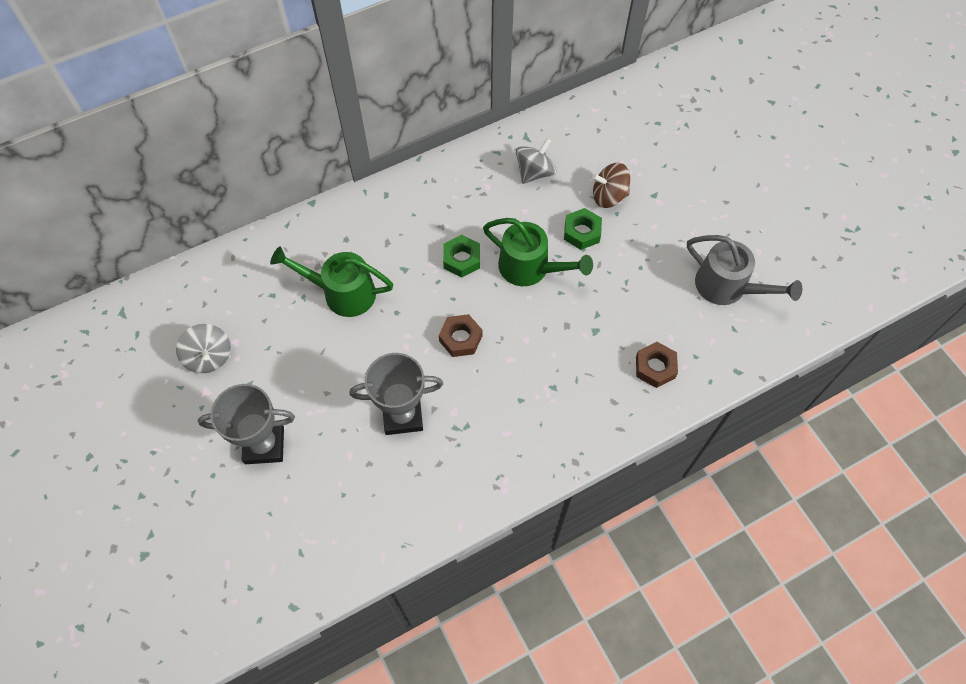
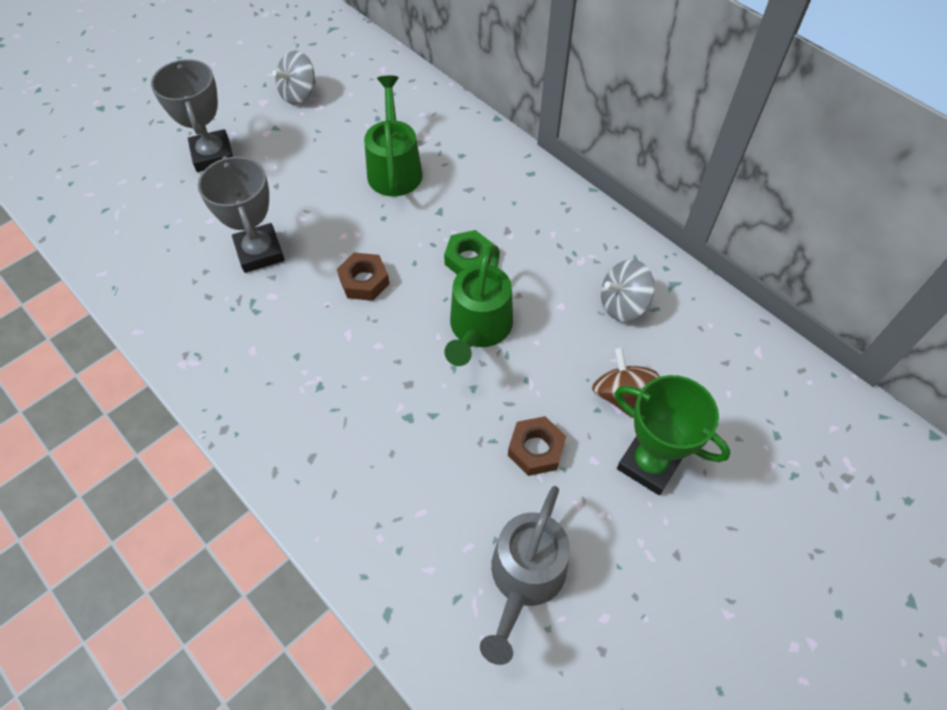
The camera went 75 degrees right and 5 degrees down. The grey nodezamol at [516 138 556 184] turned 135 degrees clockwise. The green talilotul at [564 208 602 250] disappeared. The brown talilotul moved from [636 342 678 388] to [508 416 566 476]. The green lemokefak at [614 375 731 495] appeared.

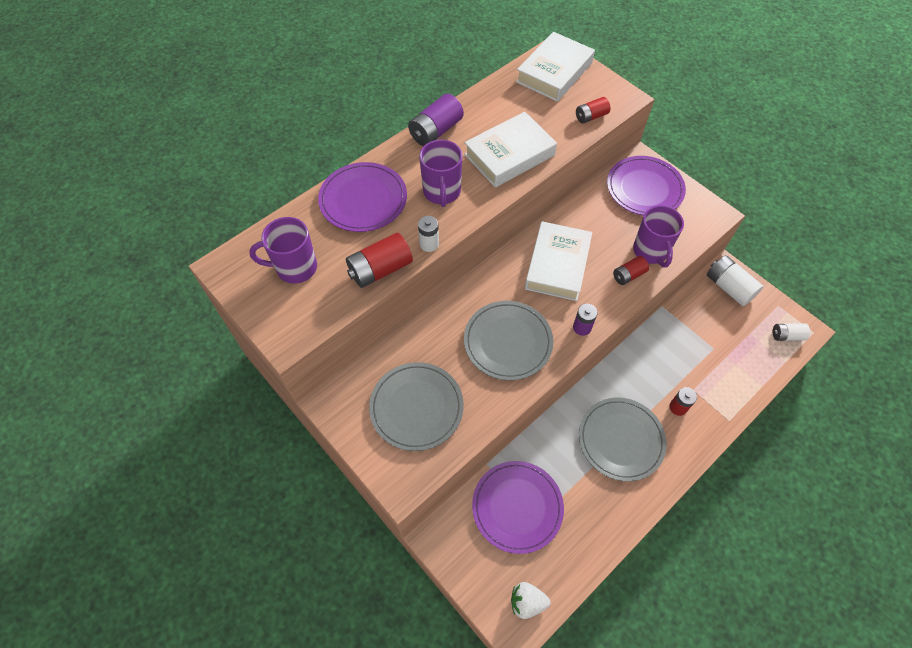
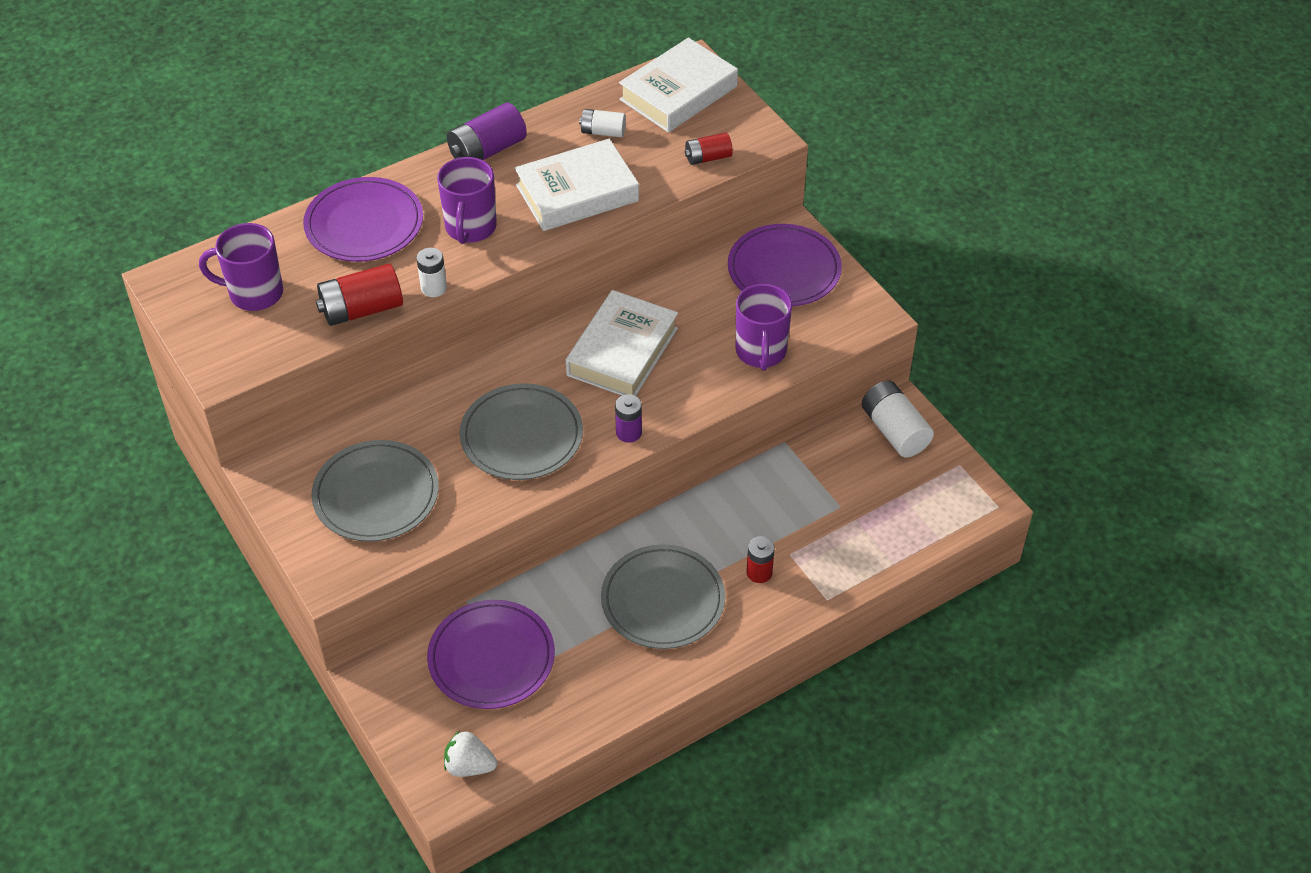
The camera went 10 degrees right and 10 degrees down. The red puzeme at [613 256 649 285] disappeared. The white puzeme moved from [773 323 810 341] to [579 109 626 137].

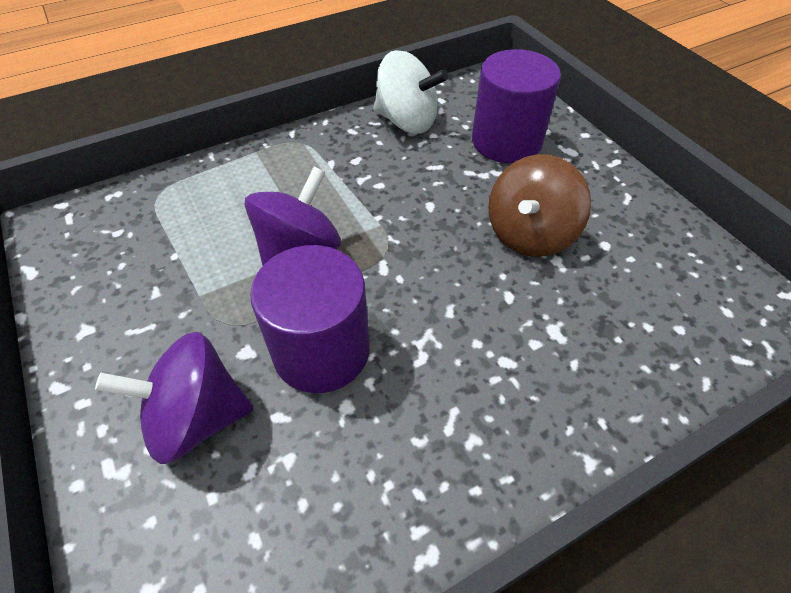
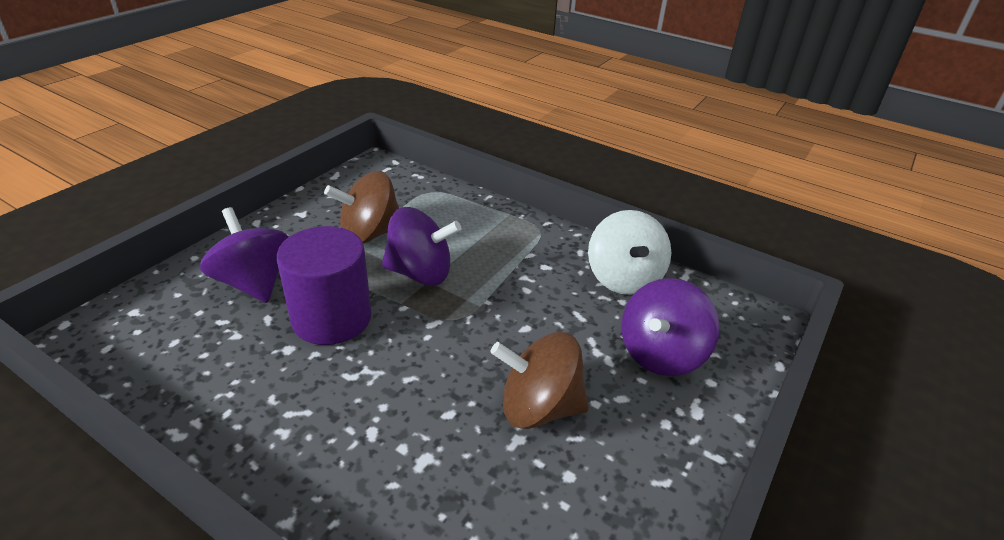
The camera went 60 degrees right and 15 degrees down. The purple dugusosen at [472 49 561 163] was replaced by the purple nodezamol at [621 278 720 376]. The brown nodezamol at [324 171 399 244] appeared.

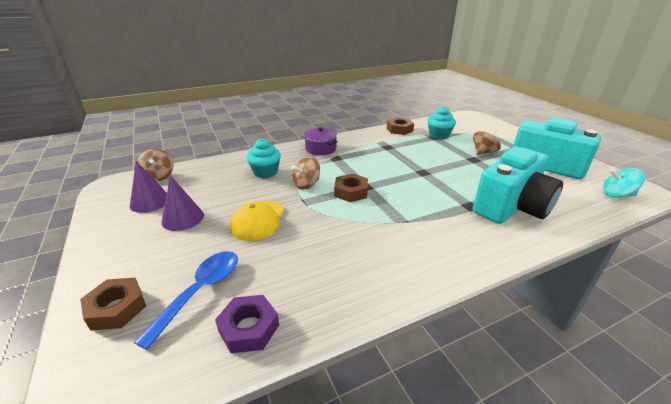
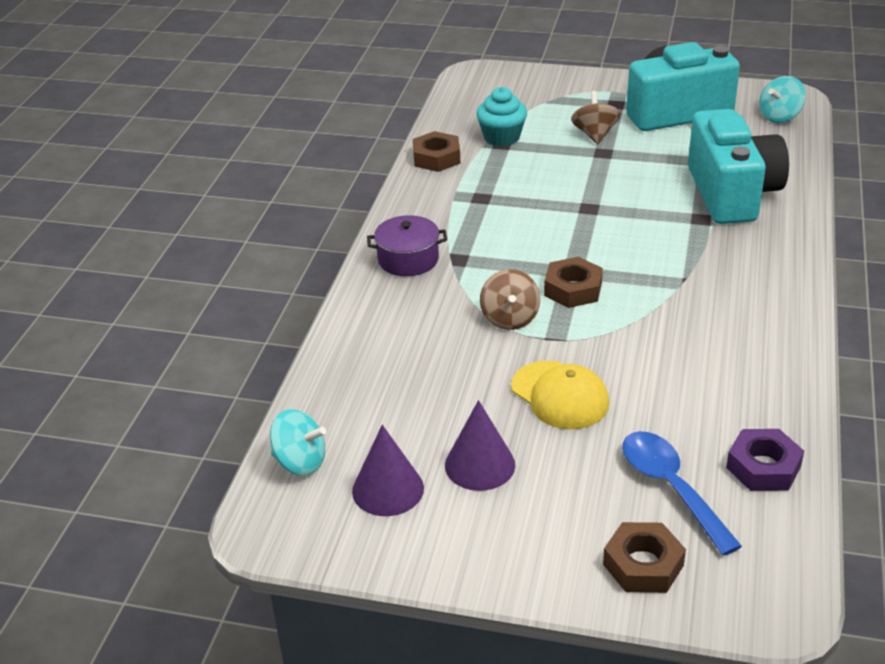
The camera went 50 degrees left and 5 degrees up. The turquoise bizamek at [246 138 281 178] disappeared. The brown nodezamol at [137 149 174 181] became the turquoise nodezamol at [270 409 326 475].

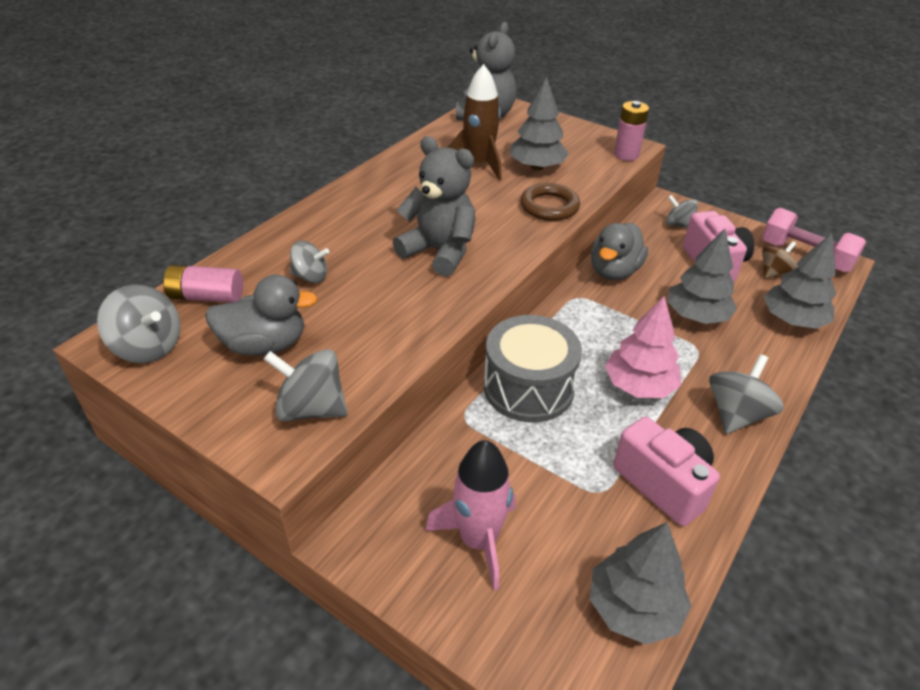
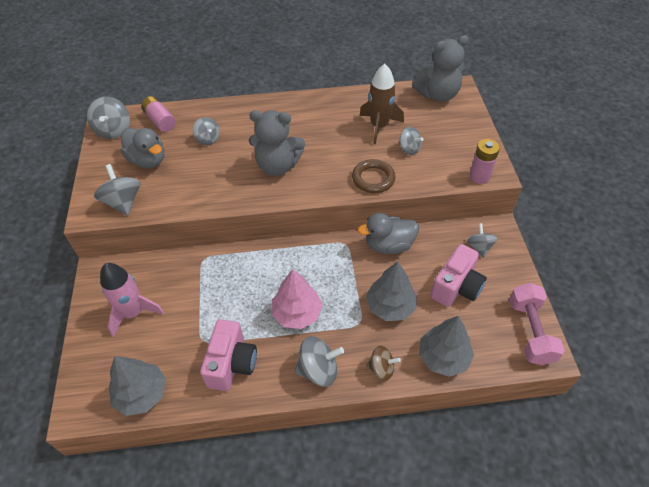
The camera went 50 degrees right and 10 degrees up. The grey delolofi at [510 77 569 170] was replaced by the grey nodezamol at [399 127 423 155]. The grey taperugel at [393 136 476 277] turned 105 degrees clockwise. The brown nodezamol moved from [762 241 798 279] to [366 345 401 381]. The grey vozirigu at [484 315 582 422] disappeared.

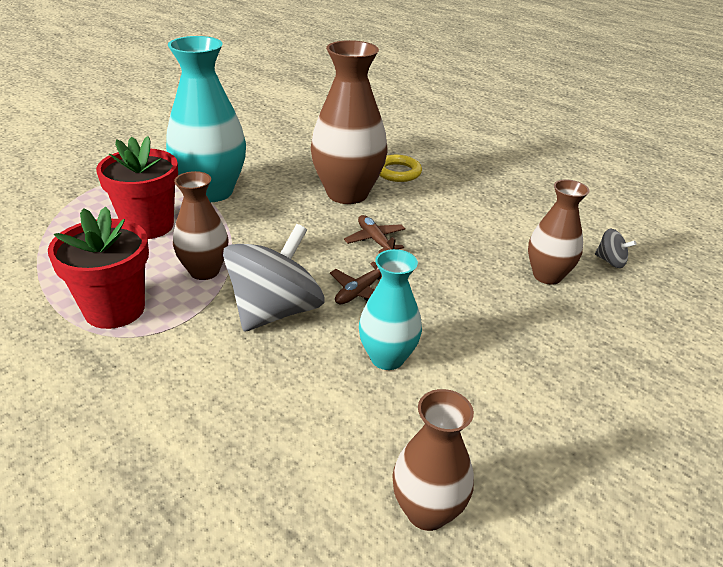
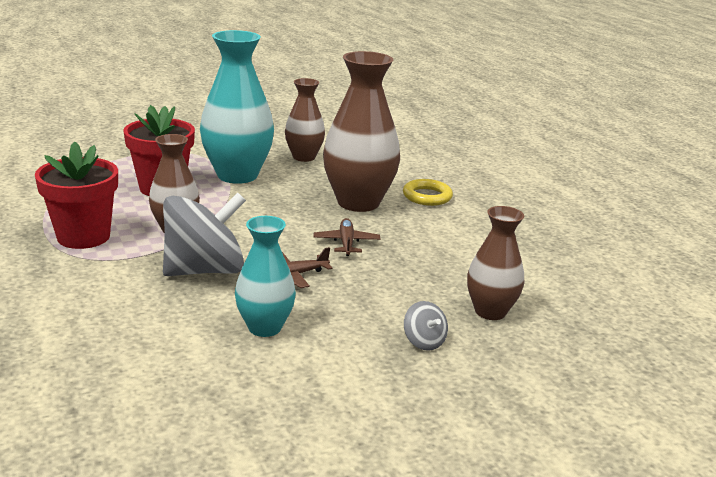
The camera went 25 degrees right and 10 degrees down. The grey nodezamol moved from [595 228 636 268] to [404 301 448 351]. The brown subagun moved from [392 389 474 531] to [285 78 325 162].

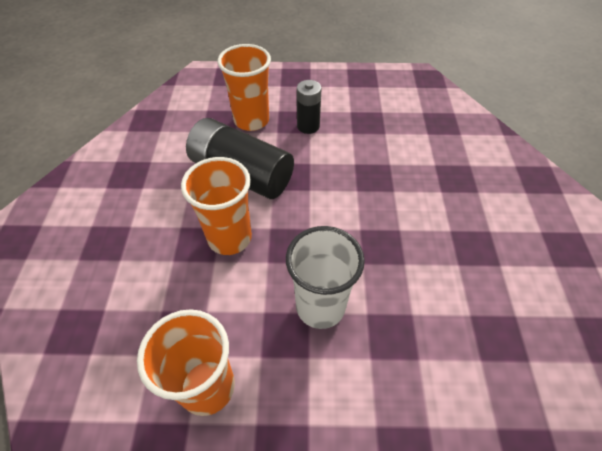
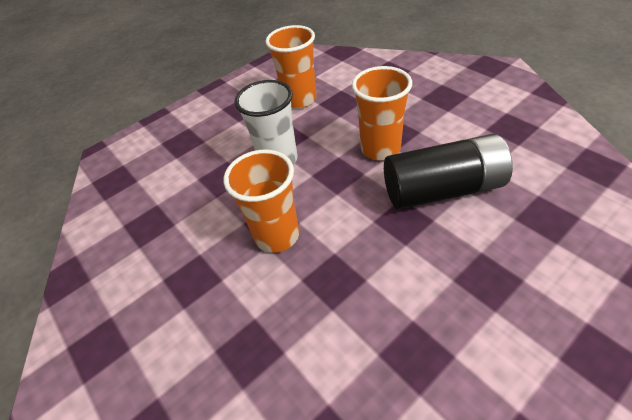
The camera went 145 degrees right and 5 degrees down. The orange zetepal moved from [218 44 271 131] to [224 149 299 253]. The black puzeme at [297 80 321 134] disappeared.

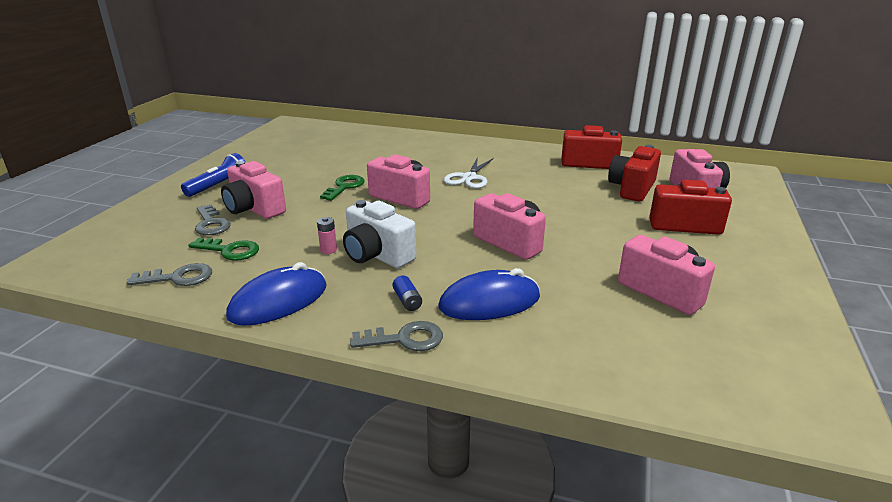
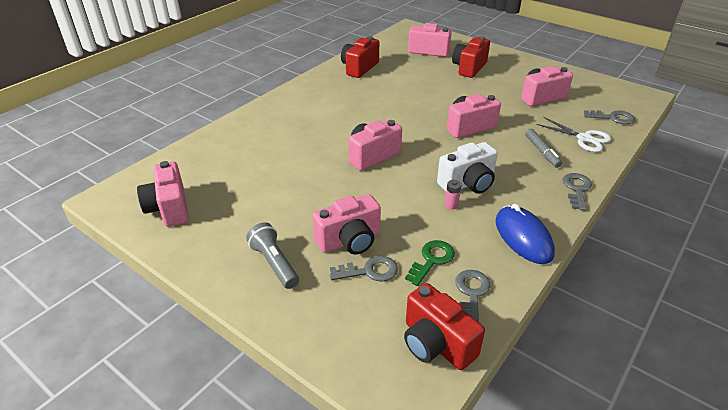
The camera went 70 degrees left and 10 degrees up. The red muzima moved from [608 145 661 202] to [404 283 485 370]. The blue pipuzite at [181 153 246 197] became the grey pipuzite at [246 222 299 289]. The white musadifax moved from [444 157 494 189] to [536 117 611 152]. The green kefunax at [320 175 365 201] disappeared. The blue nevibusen at [438 268 540 320] was replaced by the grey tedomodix at [525 128 562 168]. The blue puzeme at [392 275 422 311] disappeared. The grey kefunax at [584 110 635 124] appeared. The pink muzima at [137 161 189 227] appeared.

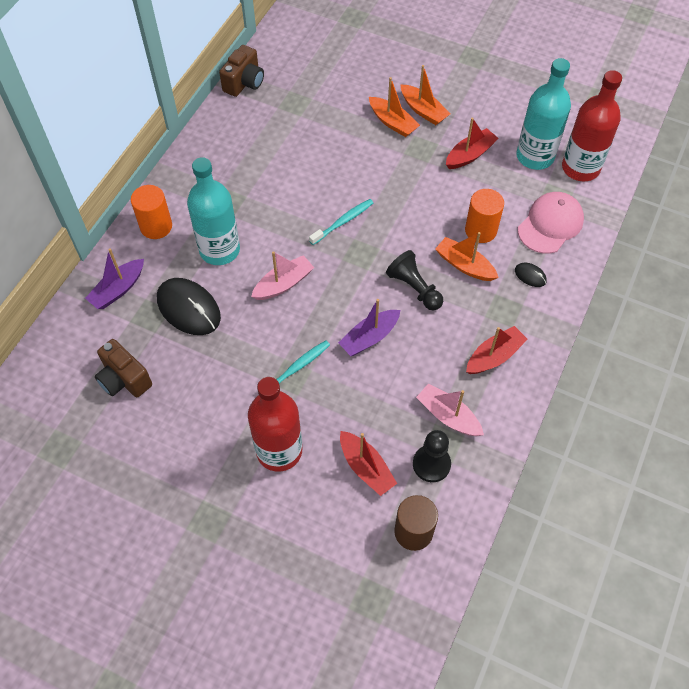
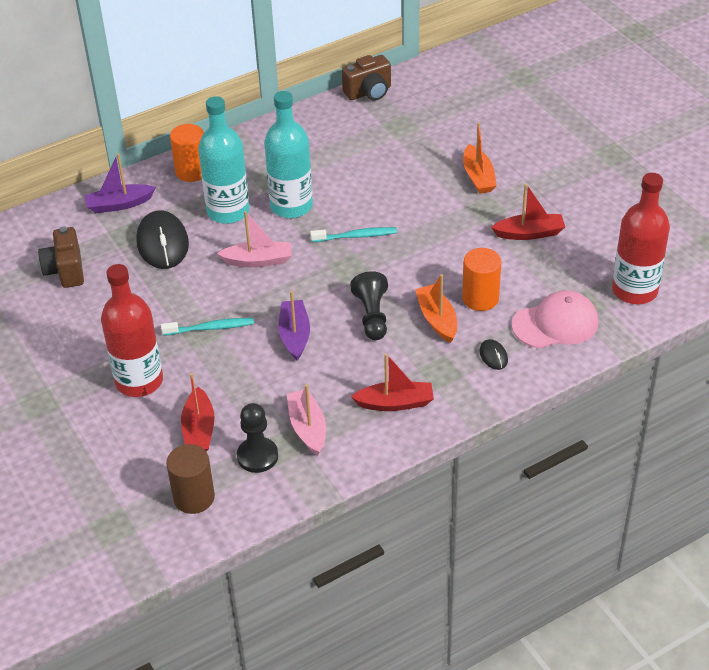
The camera went 35 degrees right and 15 degrees down. The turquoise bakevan moved from [516 58 571 170] to [264 91 313 218]. The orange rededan at [400 65 450 125] disappeared. The purple rededan at [338 299 400 356] turned 90 degrees clockwise.

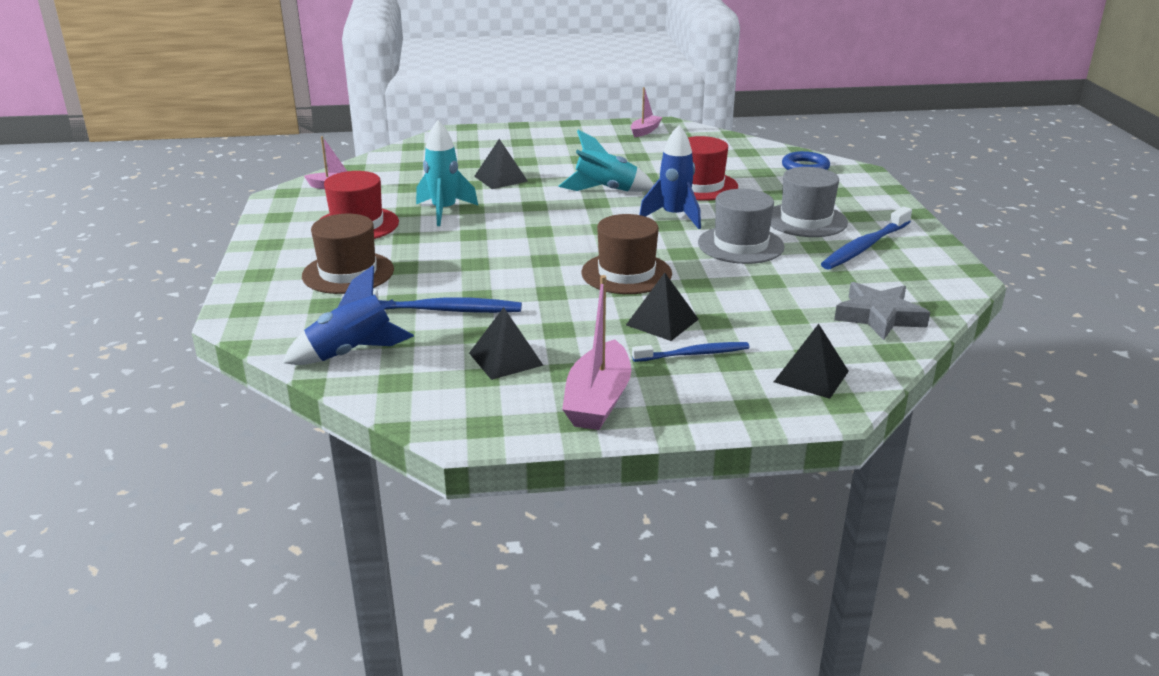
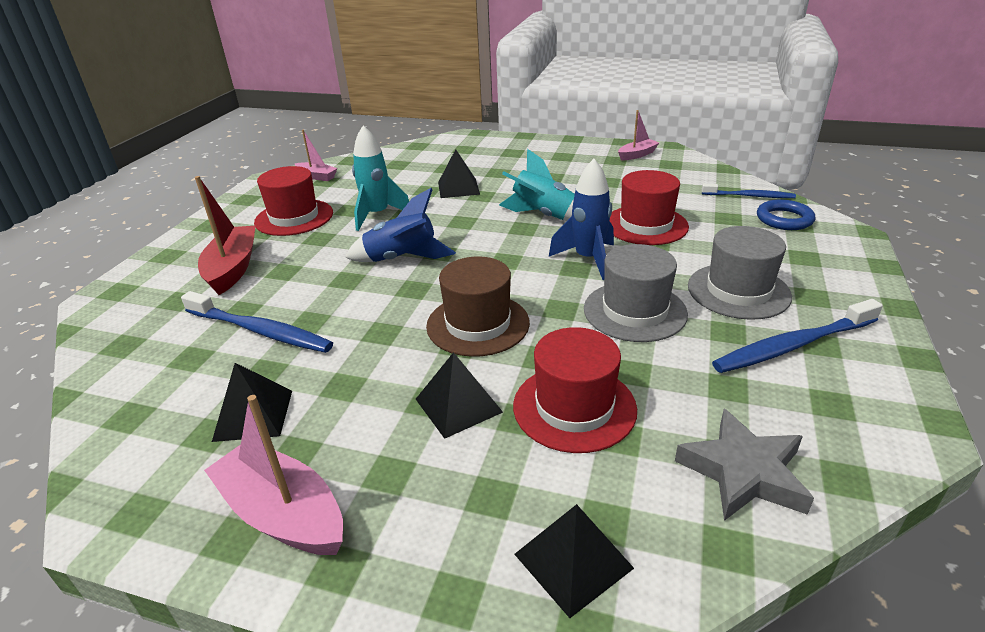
The camera went 25 degrees right and 5 degrees up. The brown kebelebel at [302 214 394 294] was replaced by the red rededan at [195 176 256 295]. The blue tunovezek moved from [283 266 414 365] to [345 188 456 262]. The pink rededan at [562 275 631 430] turned 90 degrees clockwise. The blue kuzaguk moved from [632 342 749 362] to [702 183 796 198]. The red kebelebel at [513 327 637 453] appeared.

